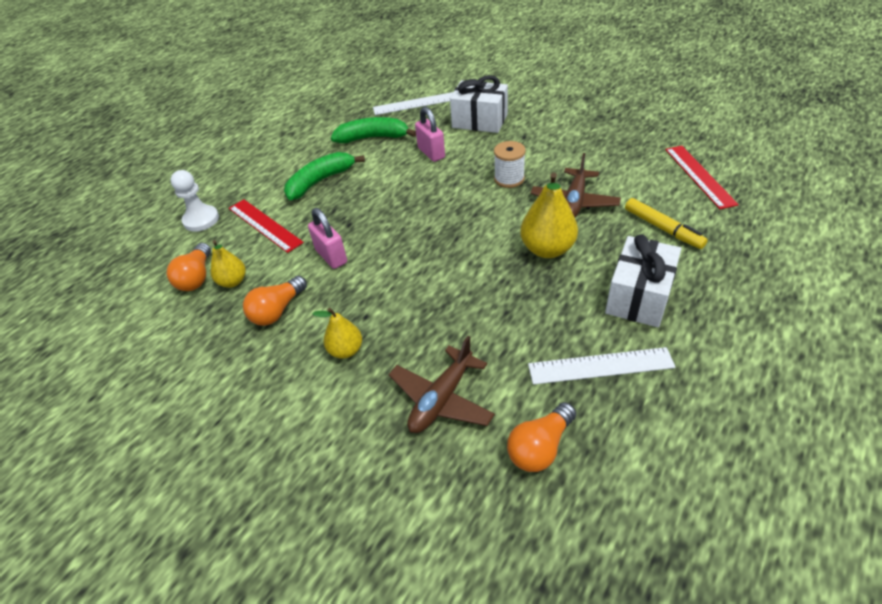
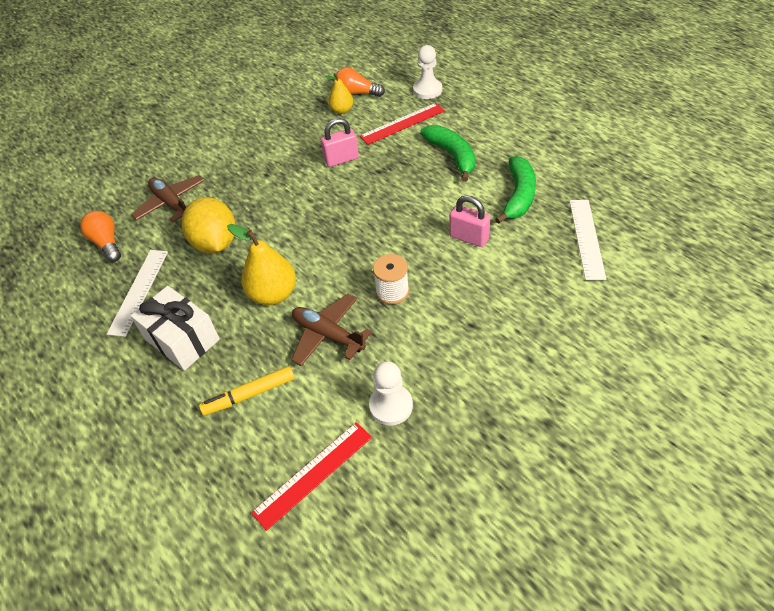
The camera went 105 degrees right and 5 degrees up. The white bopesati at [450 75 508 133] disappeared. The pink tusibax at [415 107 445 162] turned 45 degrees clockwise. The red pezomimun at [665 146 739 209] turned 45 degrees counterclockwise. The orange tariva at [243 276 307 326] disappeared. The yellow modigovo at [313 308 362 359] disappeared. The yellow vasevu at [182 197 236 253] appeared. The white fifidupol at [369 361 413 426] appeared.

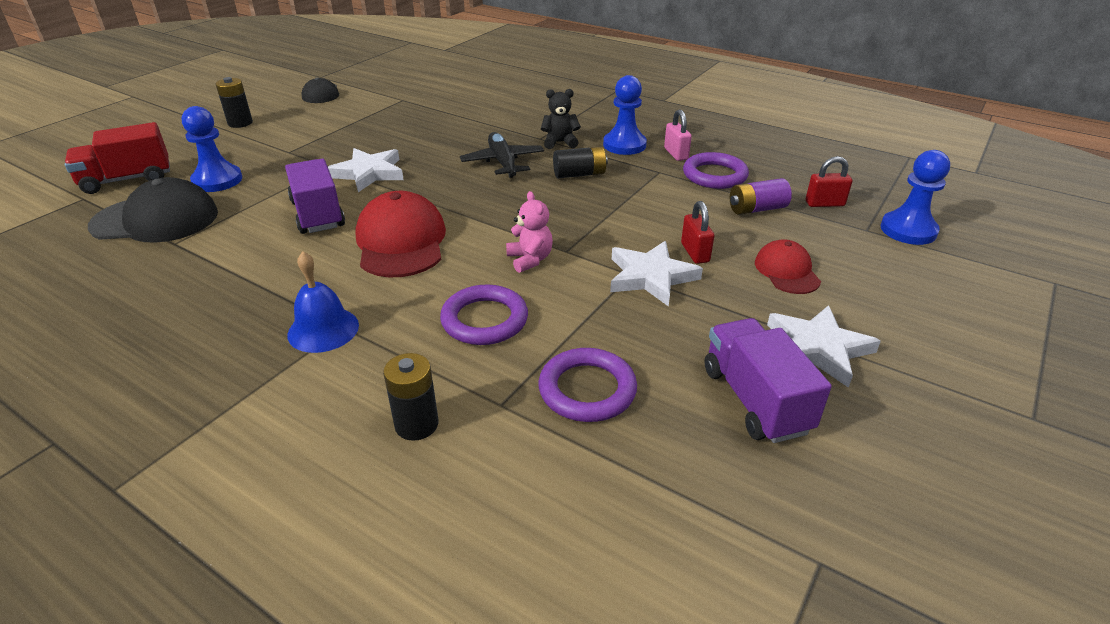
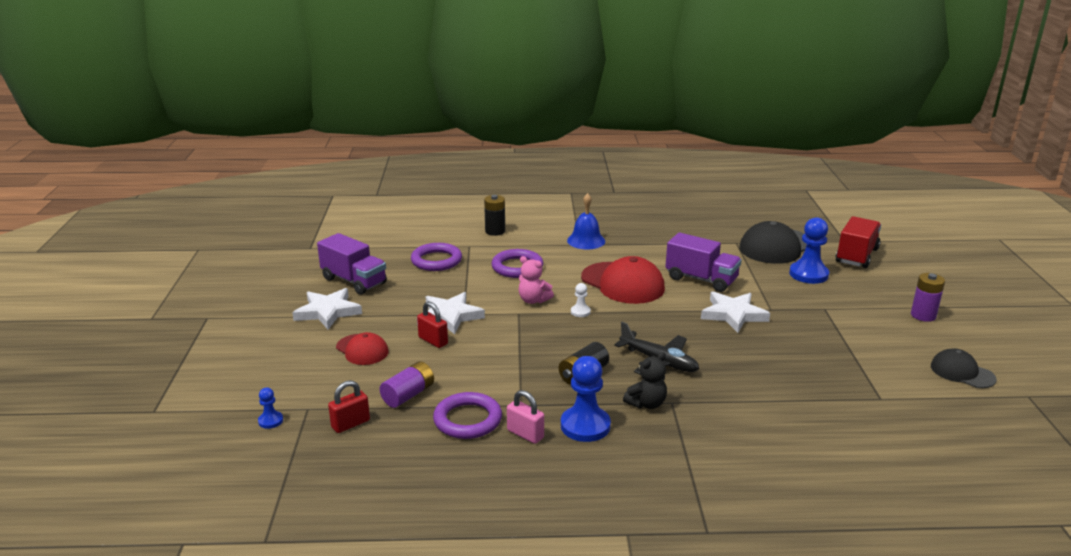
The camera went 145 degrees right and 10 degrees down. The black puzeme at [216 77 253 128] became the purple puzeme at [911 273 945 322]. The blue fifidupol at [881 150 950 245] changed to 0.49 times the size. The white fifidupol at [571 283 591 317] appeared.

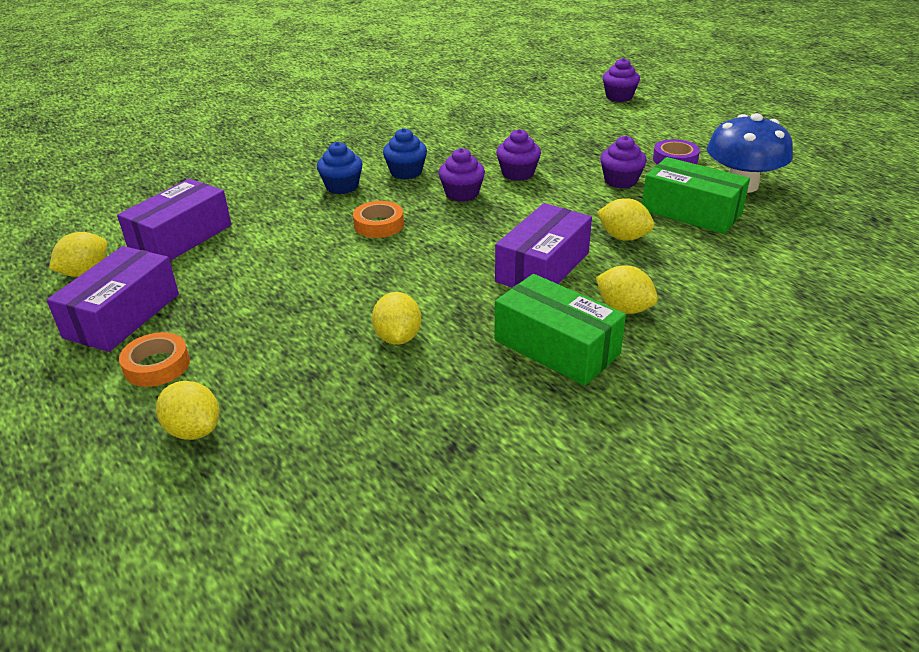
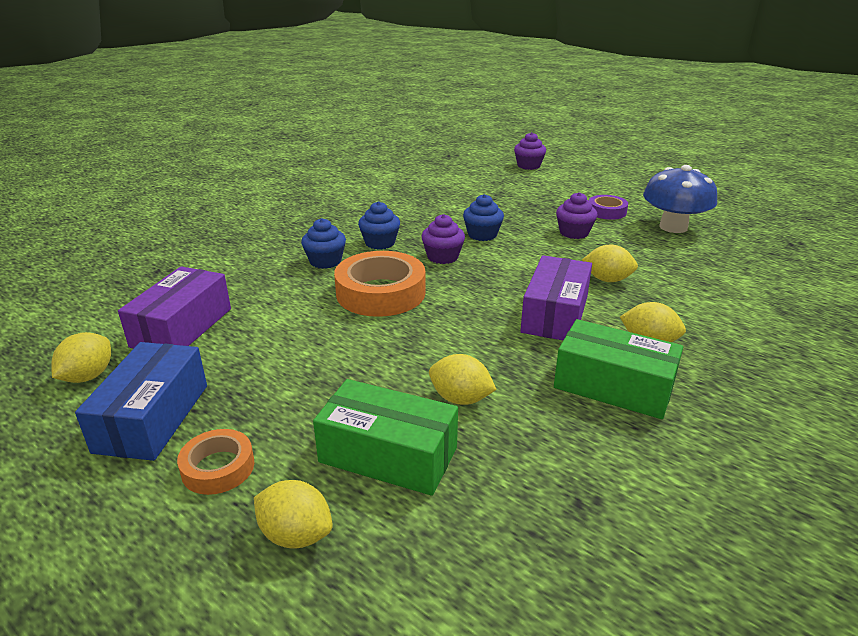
The camera went 15 degrees left and 5 degrees down. The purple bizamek at [496 129 541 181] became the blue bizamek at [463 194 504 241]. The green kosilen moved from [642 157 750 234] to [313 379 458 496]. The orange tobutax at [353 201 404 238] changed to 1.84 times the size. The purple kosilen at [47 246 179 352] became the blue kosilen at [75 342 207 461]. The yellow vasevu at [372 292 421 345] turned 45 degrees counterclockwise.

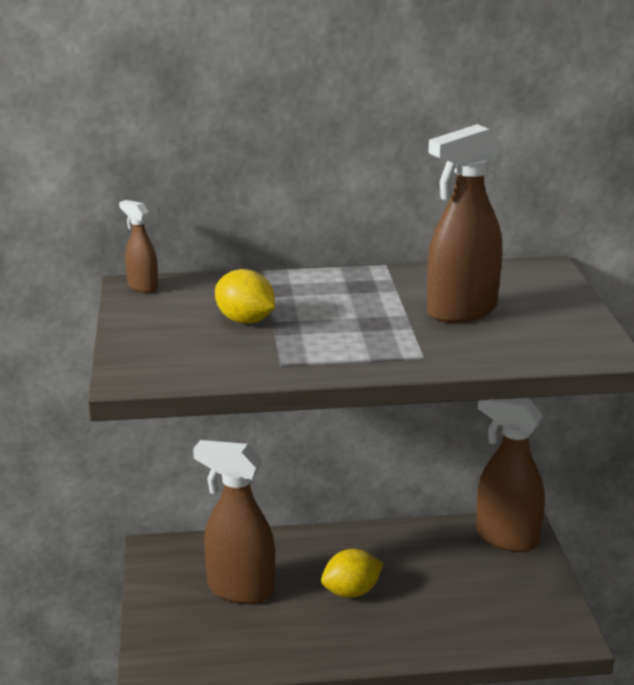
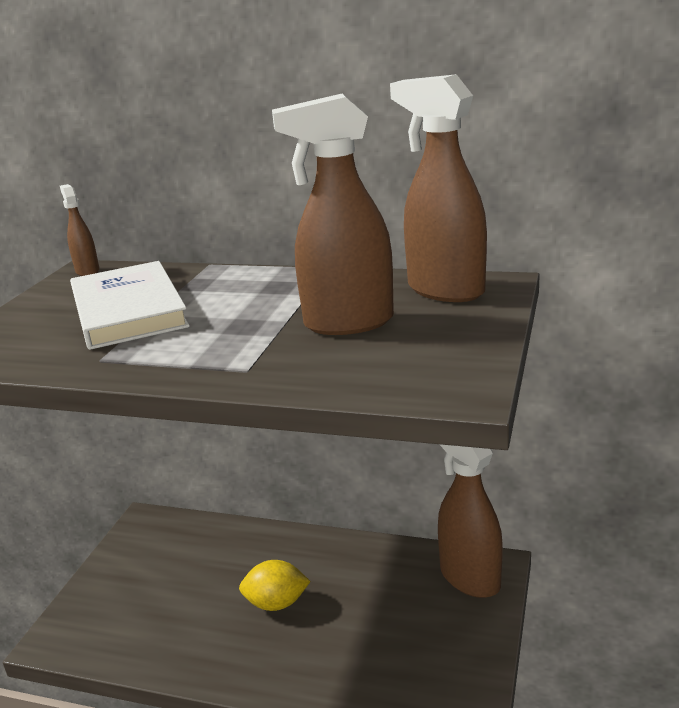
The camera went 25 degrees right and 0 degrees up. The yellow vasevu at [215 269 275 324] was replaced by the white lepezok at [70 261 190 350]. The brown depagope moved from [193 440 275 604] to [390 74 487 302].

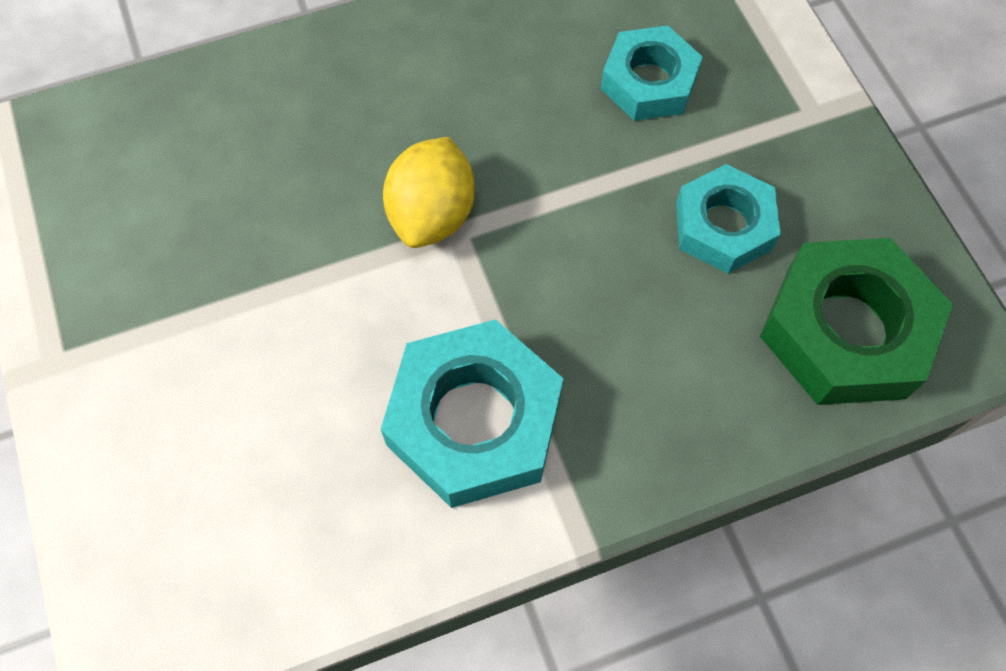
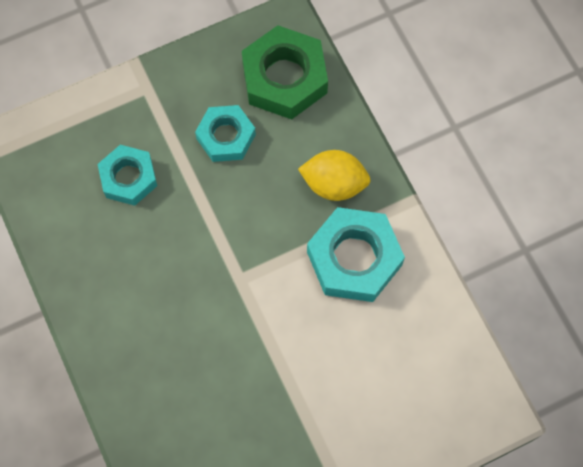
The camera went 95 degrees left and 5 degrees up. The yellow vasevu moved from [383 137 475 248] to [298 150 371 201].

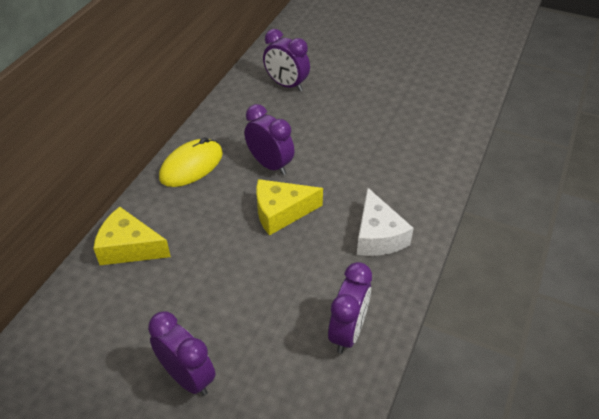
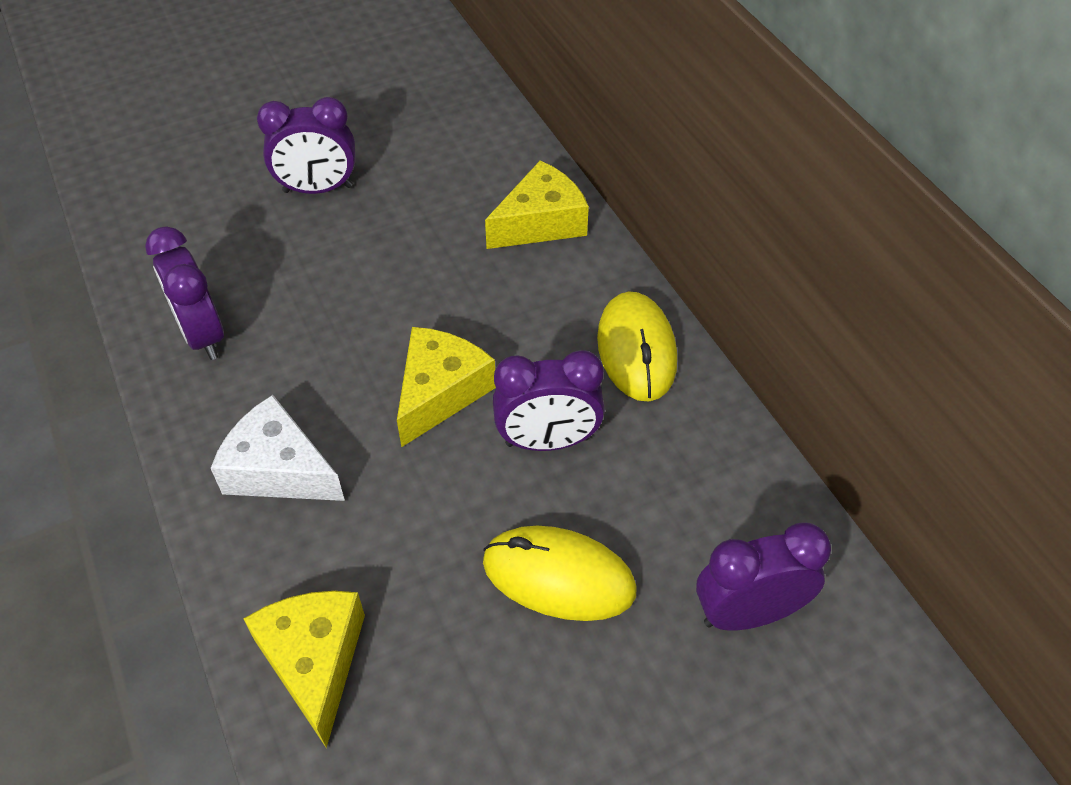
The camera went 130 degrees right and 5 degrees up. The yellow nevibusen at [483 526 637 621] appeared. The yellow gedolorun at [243 591 365 748] appeared.

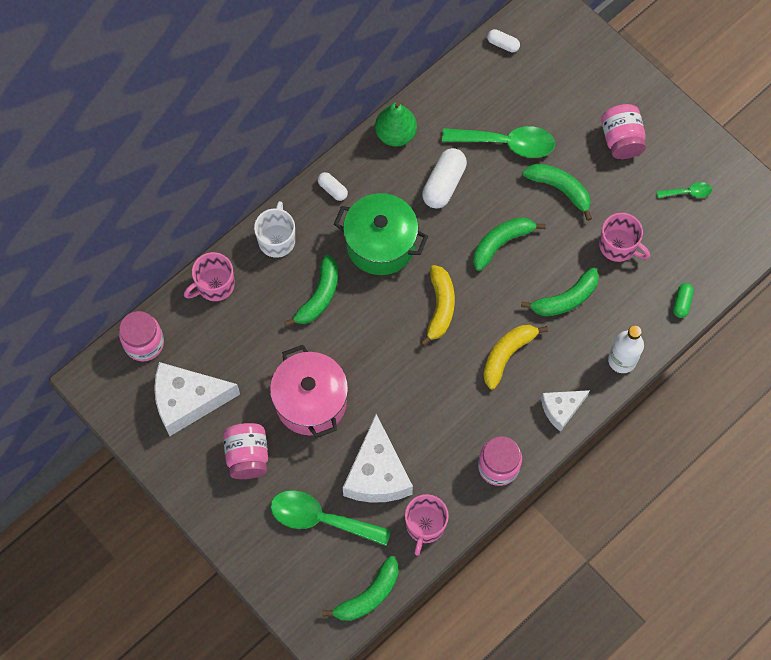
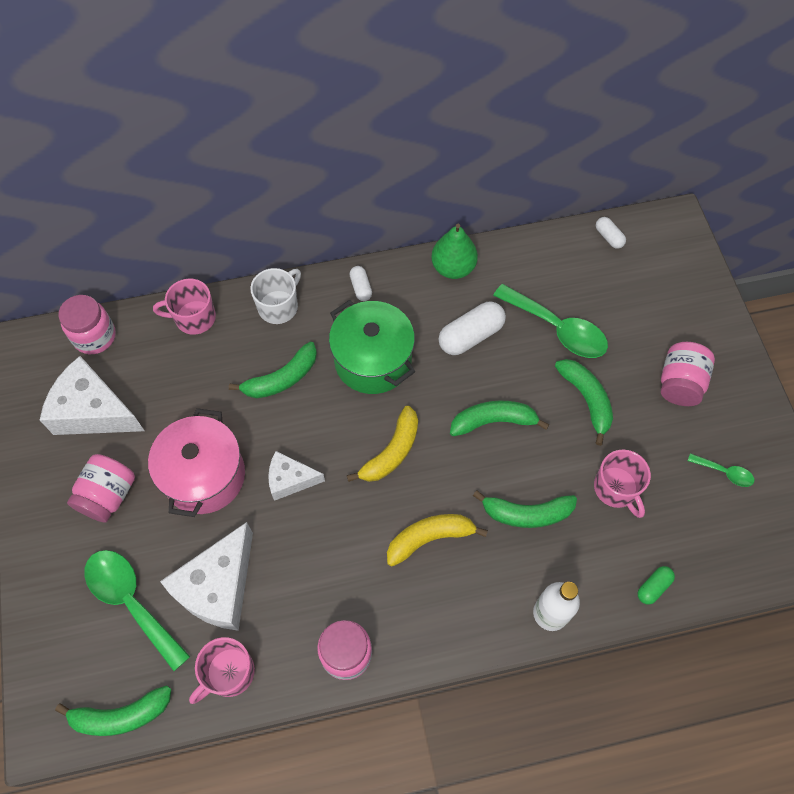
The camera went 30 degrees right and 5 degrees down. The white gedolorun moved from [541 390 590 432] to [268 451 325 501].

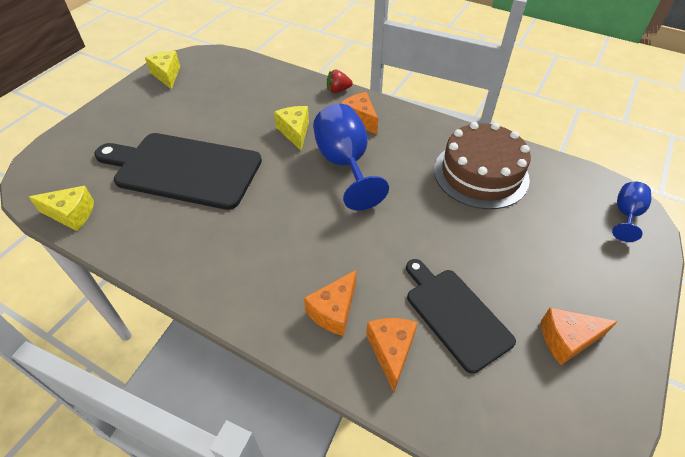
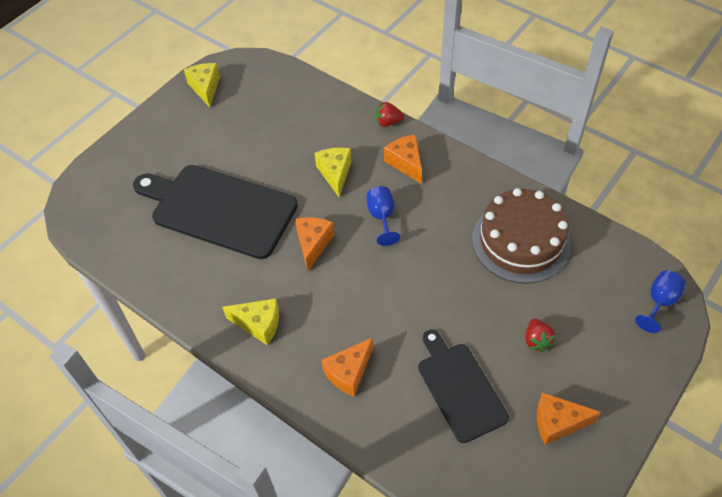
The camera went 10 degrees right and 5 degrees up. The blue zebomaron at [313 104 389 210] changed to 0.53 times the size. The yellow gedolorun moved from [29 186 94 231] to [222 298 279 345]. The orange gedolorun moved from [366 318 418 392] to [295 217 334 271]. The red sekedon at [525 319 556 352] appeared.

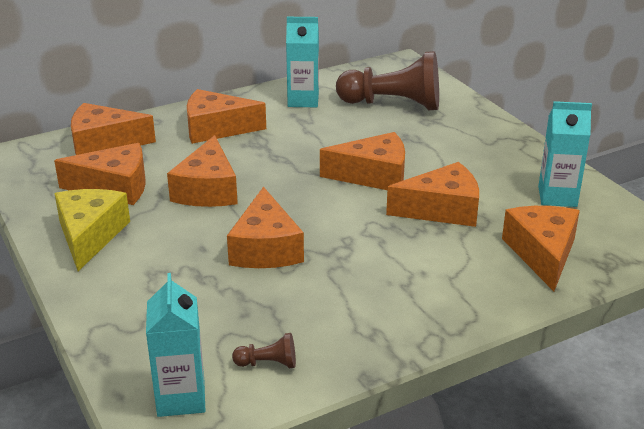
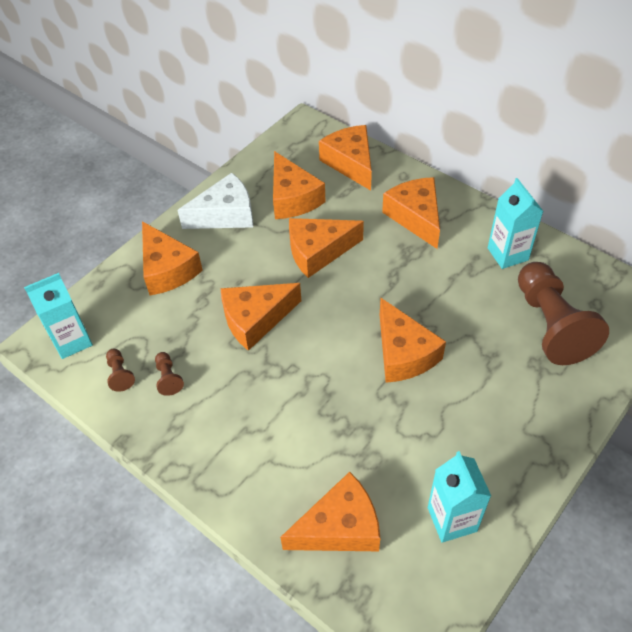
The camera went 70 degrees right and 20 degrees up. The orange gedolorun moved from [386 162 479 227] to [142 221 203 295]. The yellow gedolorun at [54 189 130 271] became the white gedolorun at [177 173 253 229]. The brown fifidupol at [155 352 184 396] appeared.

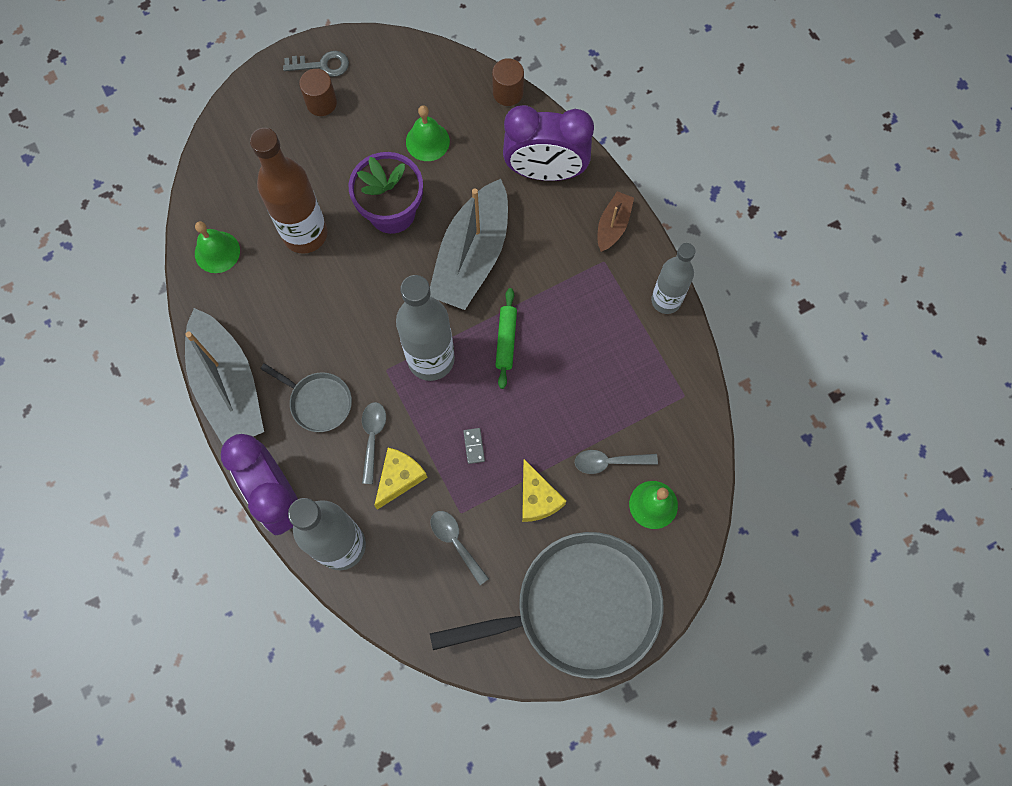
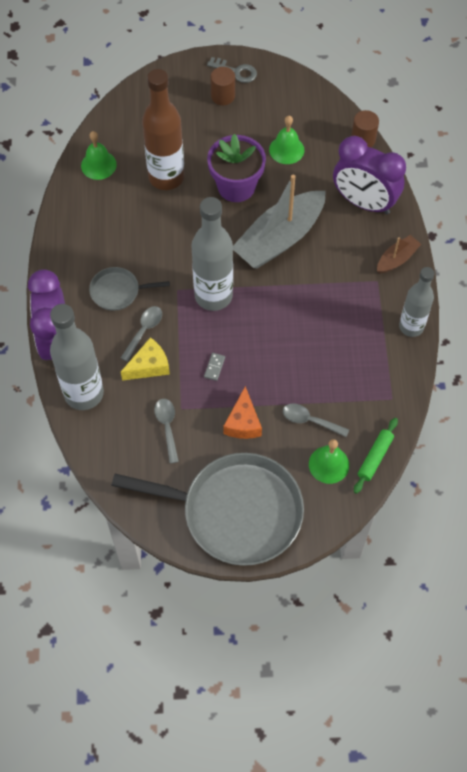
The camera went 25 degrees right and 10 degrees down. The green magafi moved from [495 288 517 389] to [354 418 398 494]. The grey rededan at [185 308 264 445] disappeared. The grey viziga at [260 363 352 432] turned 120 degrees clockwise. The yellow gedolorun at [522 459 566 522] became the orange gedolorun at [223 386 262 439].

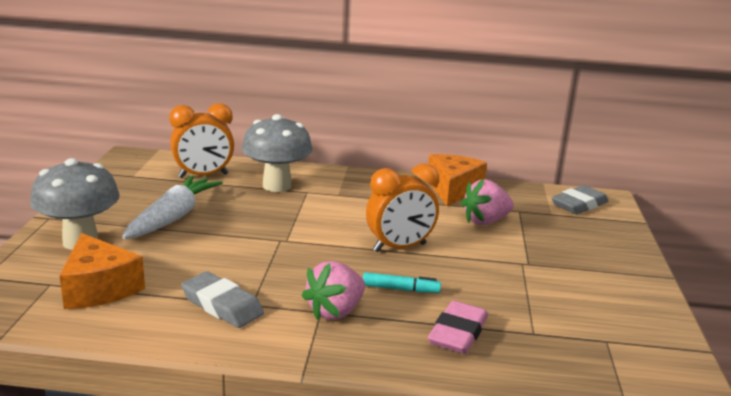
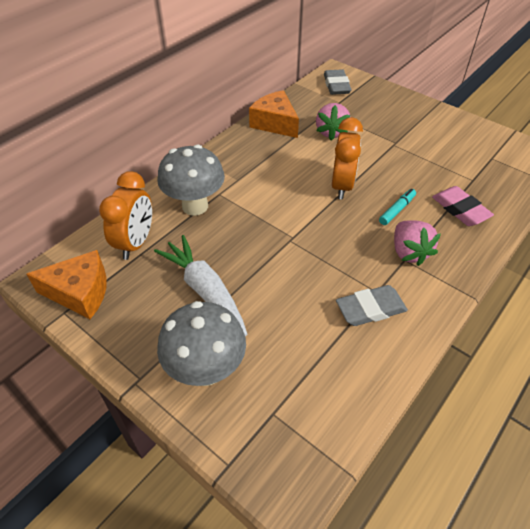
The camera went 55 degrees left and 25 degrees up. The orange gedolorun moved from [60 233 145 309] to [26 250 107 319].

